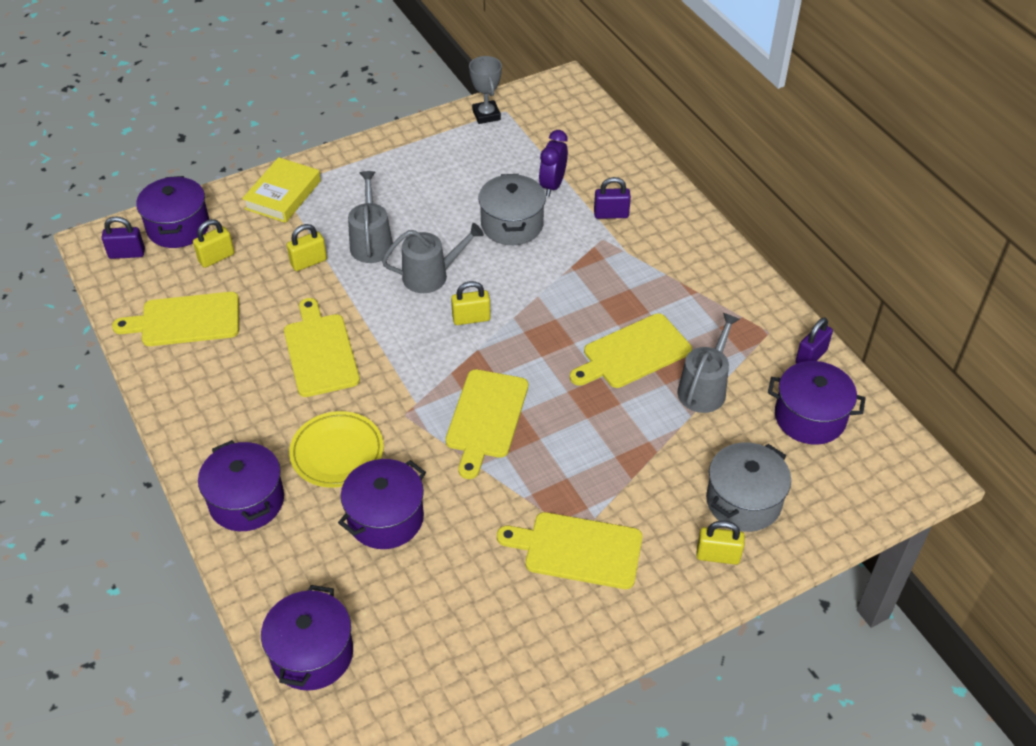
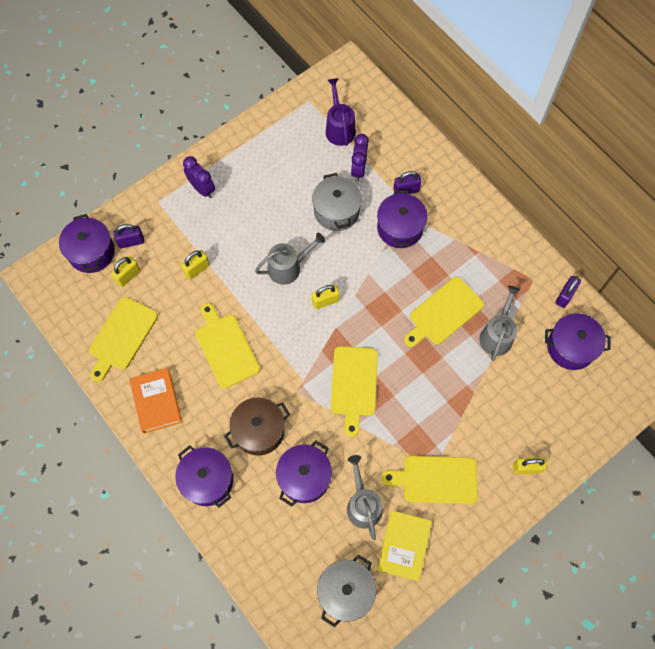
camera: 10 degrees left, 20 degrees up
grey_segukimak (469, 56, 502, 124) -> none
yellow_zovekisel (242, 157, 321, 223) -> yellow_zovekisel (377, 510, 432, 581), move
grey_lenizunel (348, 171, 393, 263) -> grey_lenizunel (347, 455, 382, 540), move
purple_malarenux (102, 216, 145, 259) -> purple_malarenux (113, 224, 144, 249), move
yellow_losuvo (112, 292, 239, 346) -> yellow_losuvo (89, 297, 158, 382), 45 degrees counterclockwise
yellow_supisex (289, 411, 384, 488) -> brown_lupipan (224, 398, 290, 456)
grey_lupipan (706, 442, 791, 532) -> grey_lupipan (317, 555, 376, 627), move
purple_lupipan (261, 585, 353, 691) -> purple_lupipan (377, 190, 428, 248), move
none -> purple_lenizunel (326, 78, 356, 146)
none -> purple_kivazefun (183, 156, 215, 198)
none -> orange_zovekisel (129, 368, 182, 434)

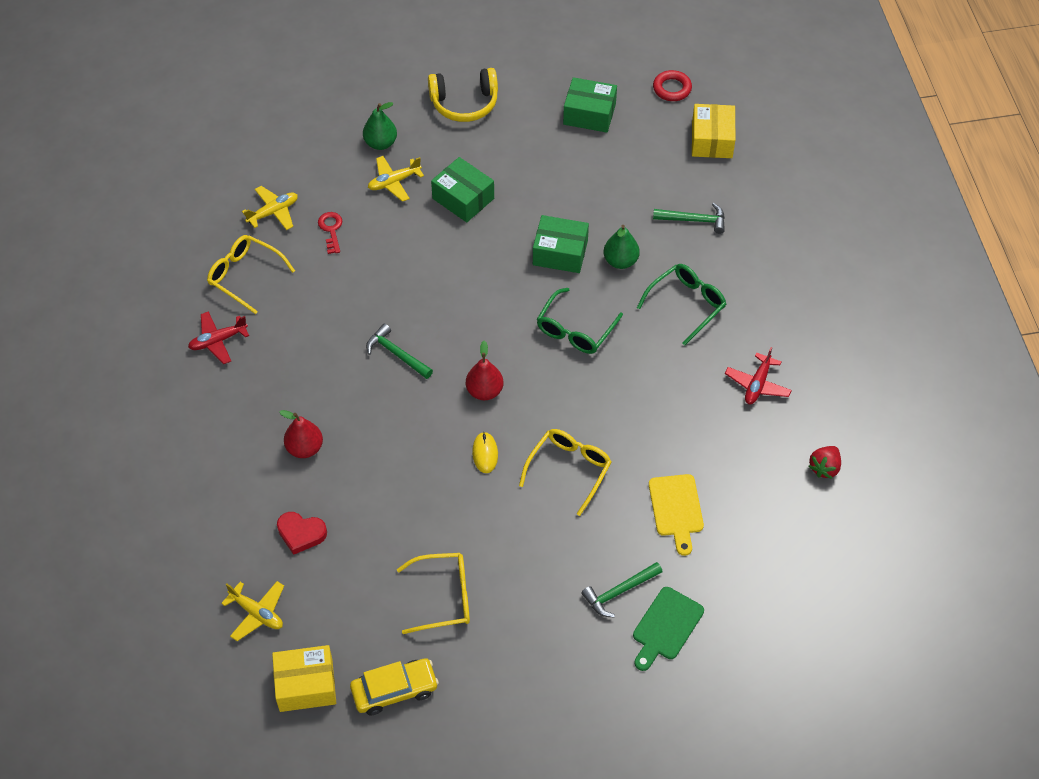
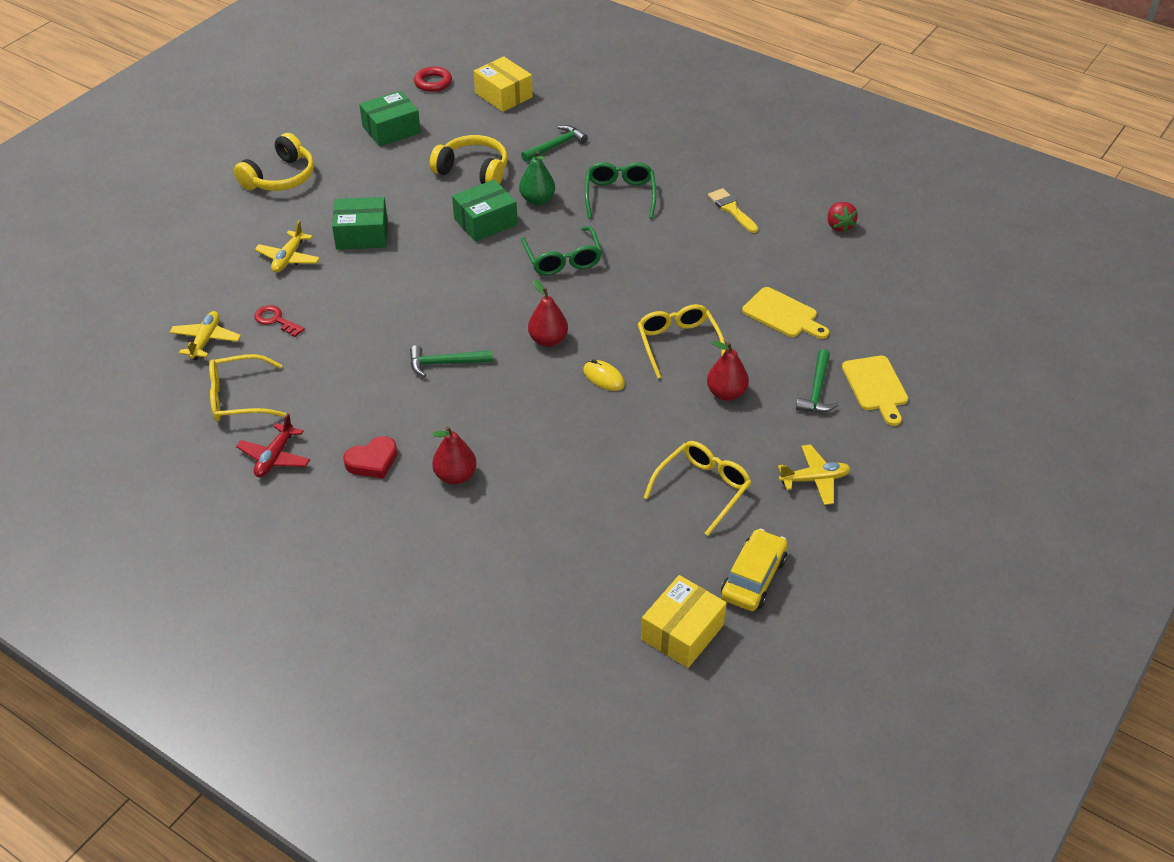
camera: 45 degrees left, 10 degrees down
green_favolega (363, 102, 397, 150) -> none
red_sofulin (725, 347, 792, 404) -> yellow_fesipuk (708, 188, 758, 233)
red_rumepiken (277, 512, 327, 555) -> red_rumepiken (343, 436, 397, 479), move
yellow_sofulin (221, 581, 284, 641) -> yellow_sofulin (778, 444, 851, 505), move
green_losuvo (633, 587, 704, 671) -> yellow_losuvo (842, 356, 908, 426)
none -> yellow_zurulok (429, 135, 508, 184)
none -> red_favolega (707, 341, 749, 401)

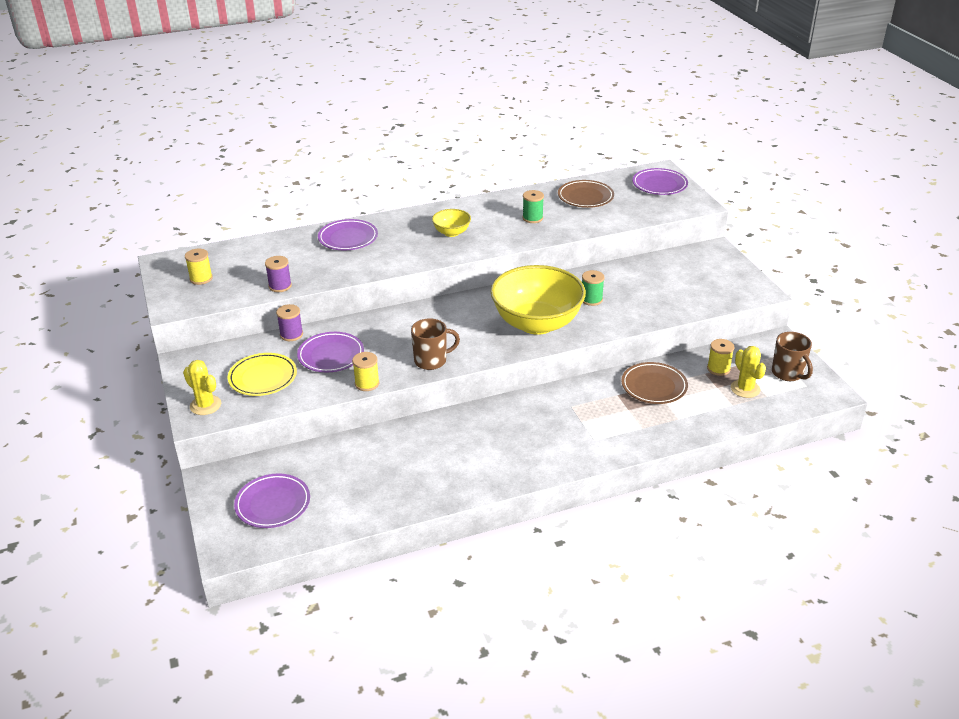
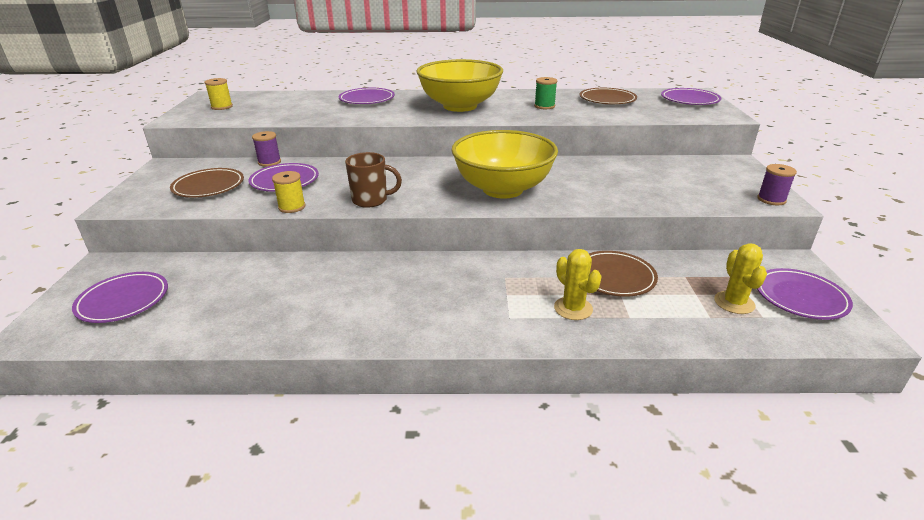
camera: 20 degrees right, 5 degrees down
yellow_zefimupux (432, 209, 471, 237) -> yellow_zefimupux (416, 59, 503, 112), x2.23
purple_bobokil (265, 256, 292, 292) -> purple_bobokil (757, 164, 797, 205), move
green_bobokil (582, 270, 605, 306) -> none
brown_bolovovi (772, 332, 813, 381) -> purple_supisex (757, 268, 853, 320)
yellow_bobokil (707, 339, 735, 376) -> none
yellow_supisex (228, 353, 297, 396) -> brown_supisex (170, 168, 244, 198)
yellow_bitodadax (183, 360, 221, 415) -> yellow_bitodadax (554, 249, 602, 320), move

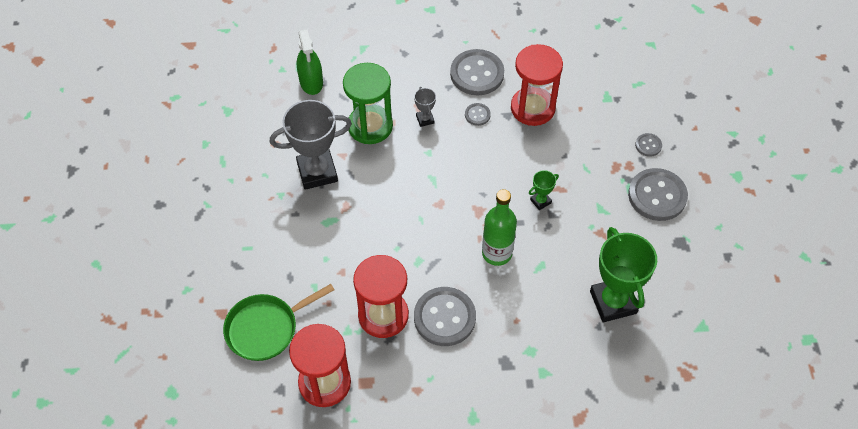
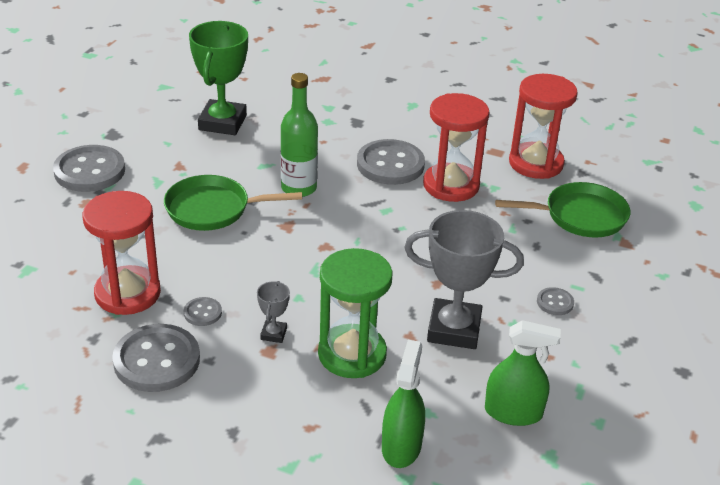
camera: 155 degrees left, 20 degrees down
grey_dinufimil (635, 133, 662, 157) -> grey_dinufimil (537, 287, 574, 315), move
green_segukimak (529, 170, 559, 210) -> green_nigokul (164, 175, 302, 231)
none -> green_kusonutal (485, 320, 561, 426)

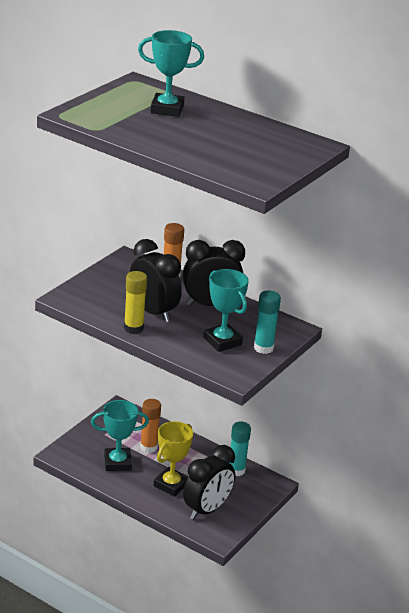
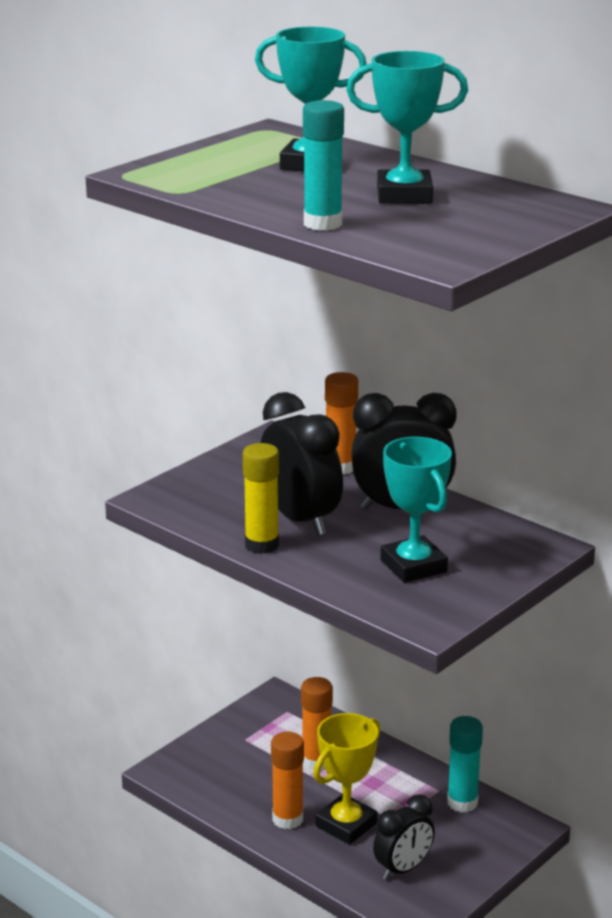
camera: 10 degrees right, 5 degrees down
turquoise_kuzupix (254, 291, 281, 354) -> turquoise_kuzupix (303, 100, 344, 231), move
turquoise_segukimak (91, 400, 149, 471) -> turquoise_segukimak (346, 51, 468, 204), move
black_kivazefun (183, 445, 235, 520) -> black_kivazefun (373, 794, 435, 880), x0.65
none -> orange_kuzupix (271, 732, 304, 829)

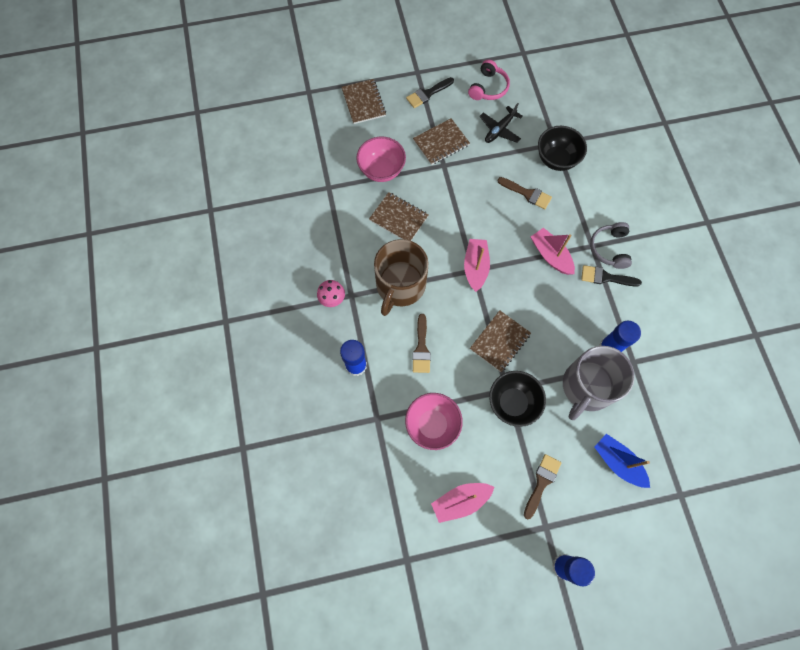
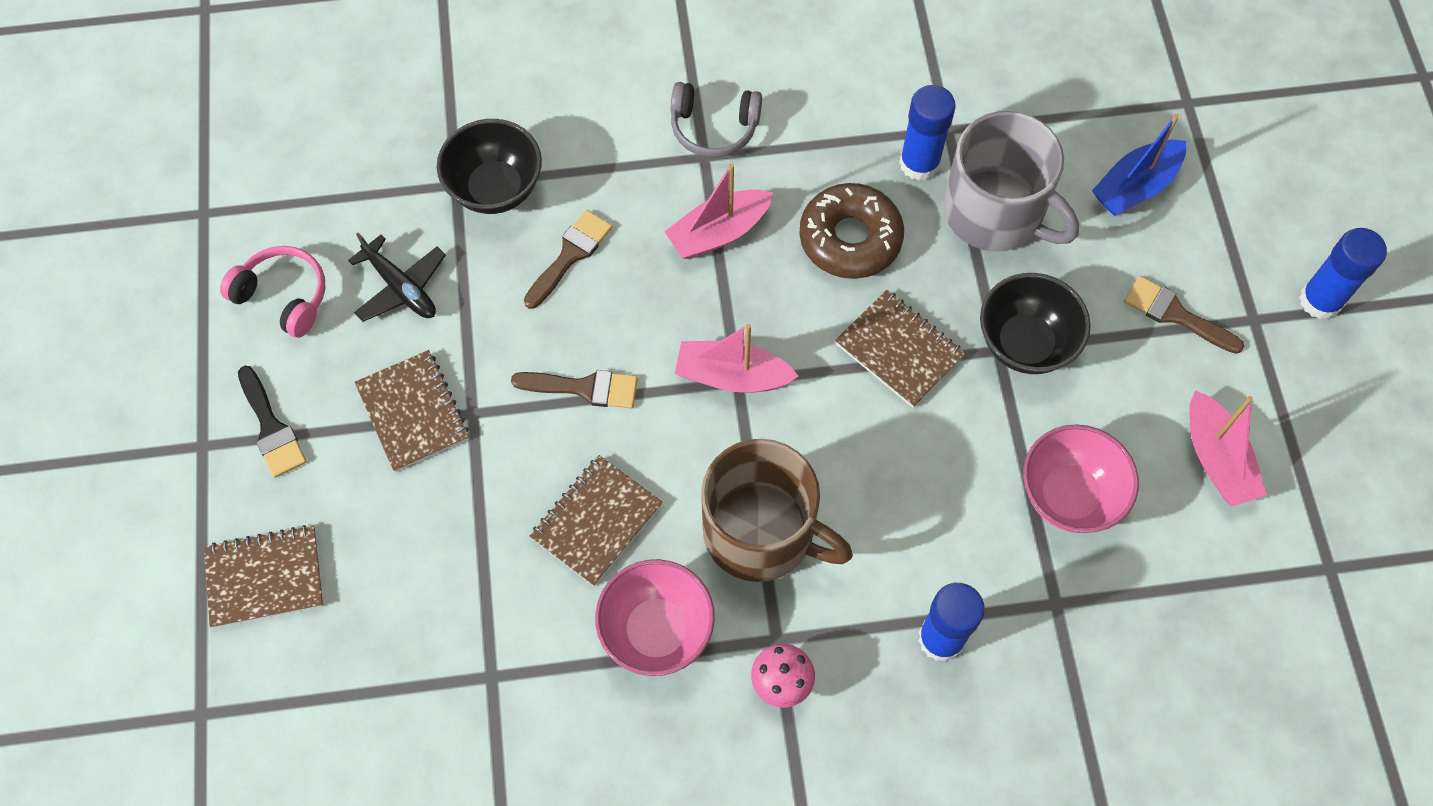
camera: 85 degrees left, 5 degrees down
pink_zefimupux (356, 136, 406, 182) -> pink_zefimupux (595, 559, 715, 676), move
black_fesipuk (581, 265, 642, 287) -> none
brown_fesipuk (412, 314, 431, 373) -> brown_fesipuk (511, 370, 638, 408), move
none -> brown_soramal (799, 183, 904, 279)

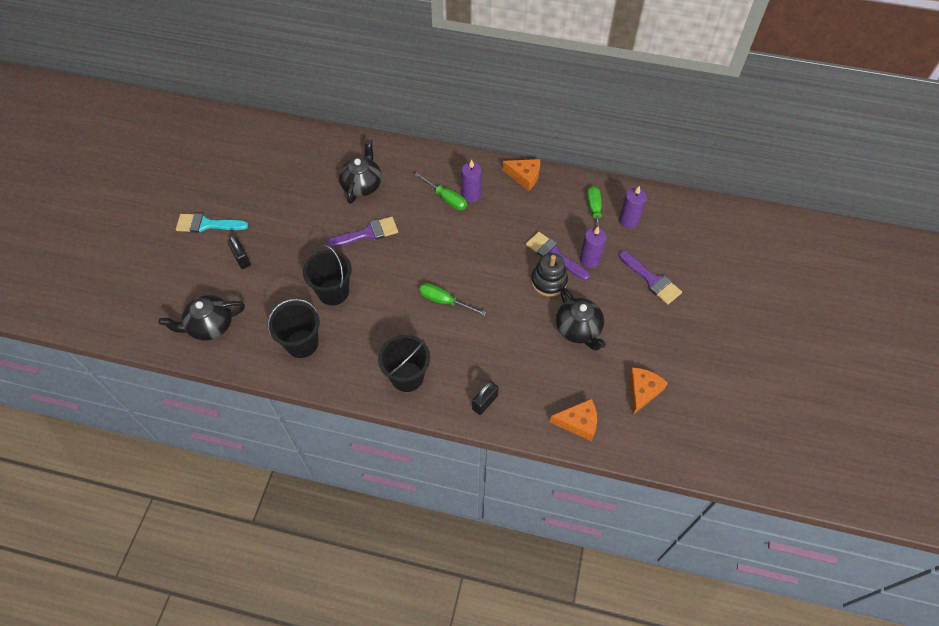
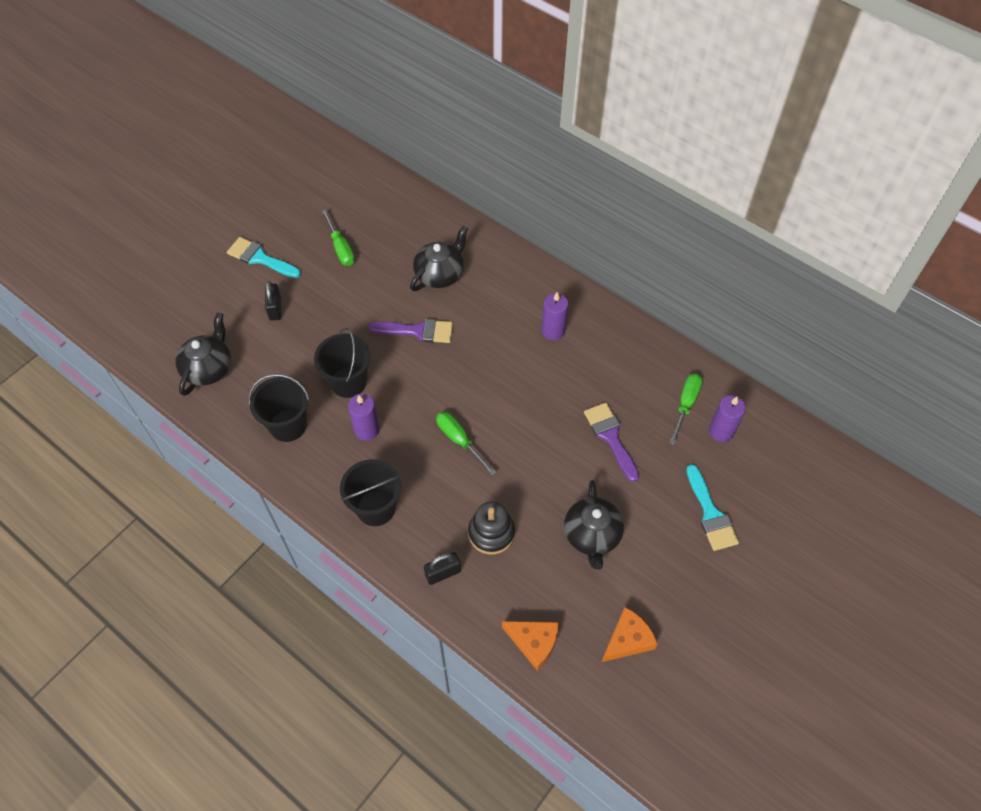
camera: 25 degrees right, 0 degrees up
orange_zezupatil (502, 159, 540, 191) -> none
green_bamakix (414, 172, 467, 210) -> green_bamakix (321, 209, 355, 266), move
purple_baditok (580, 227, 606, 268) -> purple_baditok (348, 394, 380, 441), move
purple_fesipuk (619, 251, 682, 305) -> turquoise_fesipuk (686, 464, 739, 551)
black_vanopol (531, 253, 568, 297) -> black_vanopol (468, 501, 515, 555), move
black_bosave (158, 295, 245, 341) -> black_bosave (175, 312, 231, 396), 105 degrees clockwise

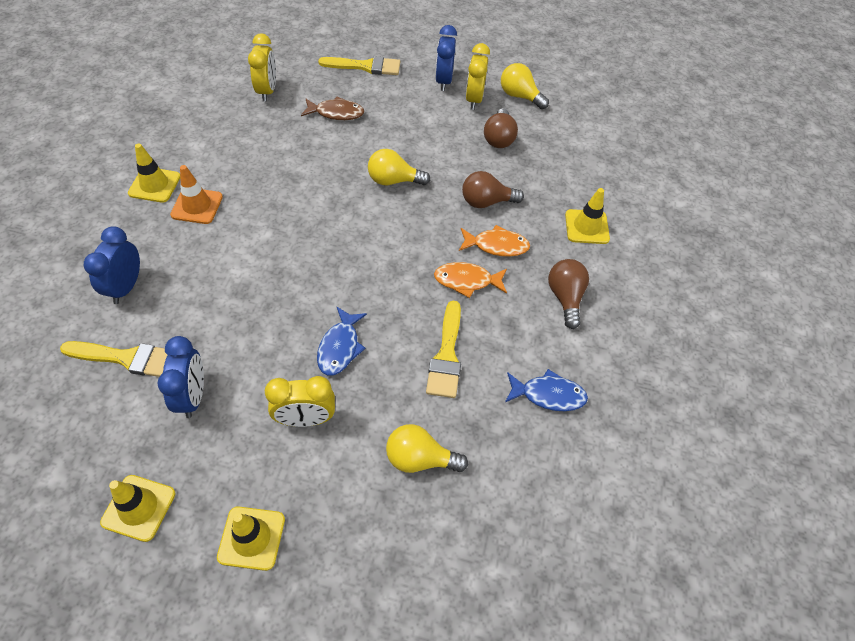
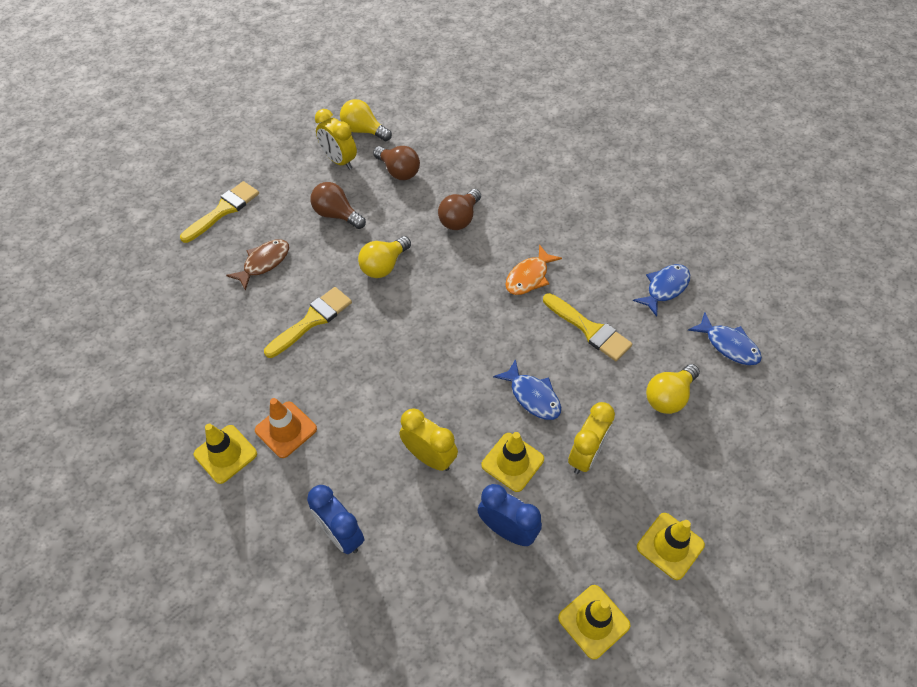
camera: 50 degrees left, 0 degrees up
blue_kivazefun (435, 25, 457, 91) -> none
yellow_kivazefun (248, 33, 276, 102) -> yellow_kivazefun (399, 408, 458, 471), move
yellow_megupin (501, 63, 549, 109) -> yellow_megupin (340, 99, 392, 141), 45 degrees clockwise
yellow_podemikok (565, 188, 610, 244) -> yellow_podemikok (481, 432, 544, 492), move
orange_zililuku (459, 225, 530, 257) -> none
brown_megupin (548, 259, 589, 329) -> brown_megupin (311, 182, 366, 229), move
yellow_fesipuk (60, 341, 168, 377) -> yellow_fesipuk (264, 287, 352, 358), move
none -> blue_zililuku (688, 312, 762, 365)

